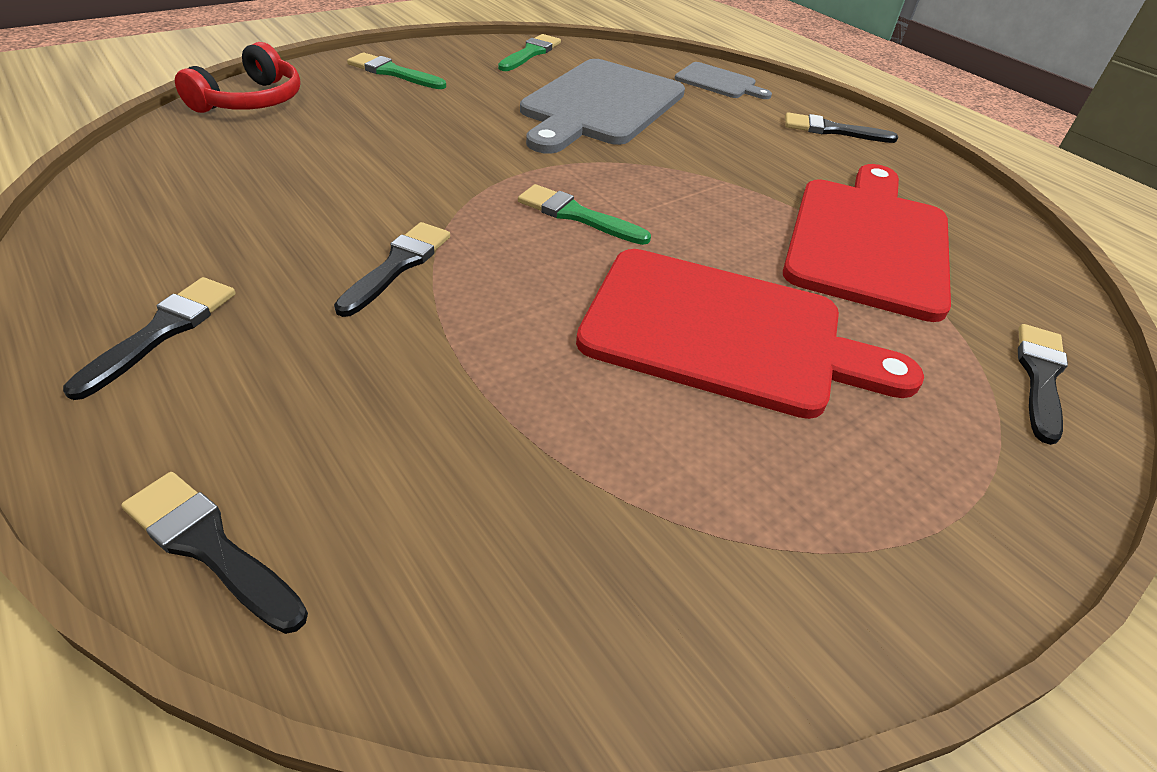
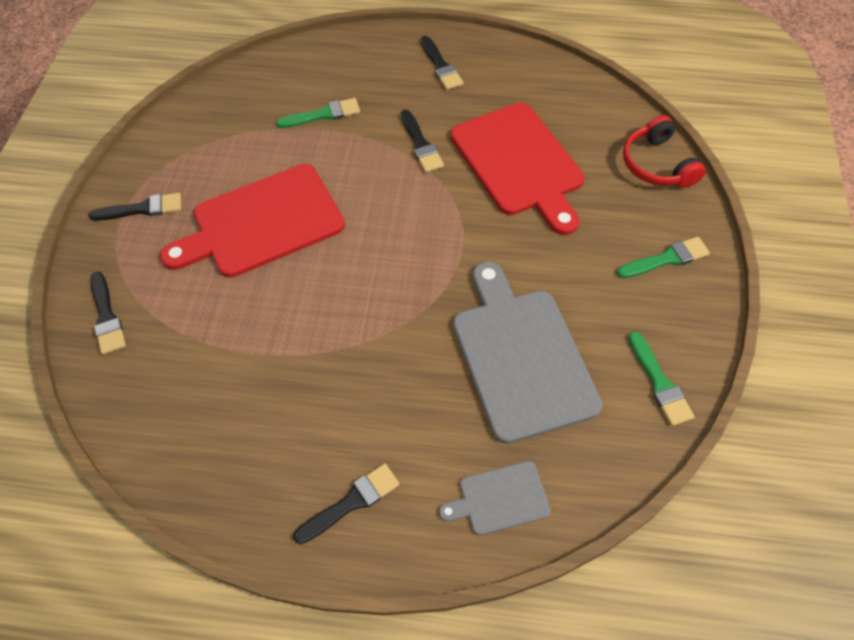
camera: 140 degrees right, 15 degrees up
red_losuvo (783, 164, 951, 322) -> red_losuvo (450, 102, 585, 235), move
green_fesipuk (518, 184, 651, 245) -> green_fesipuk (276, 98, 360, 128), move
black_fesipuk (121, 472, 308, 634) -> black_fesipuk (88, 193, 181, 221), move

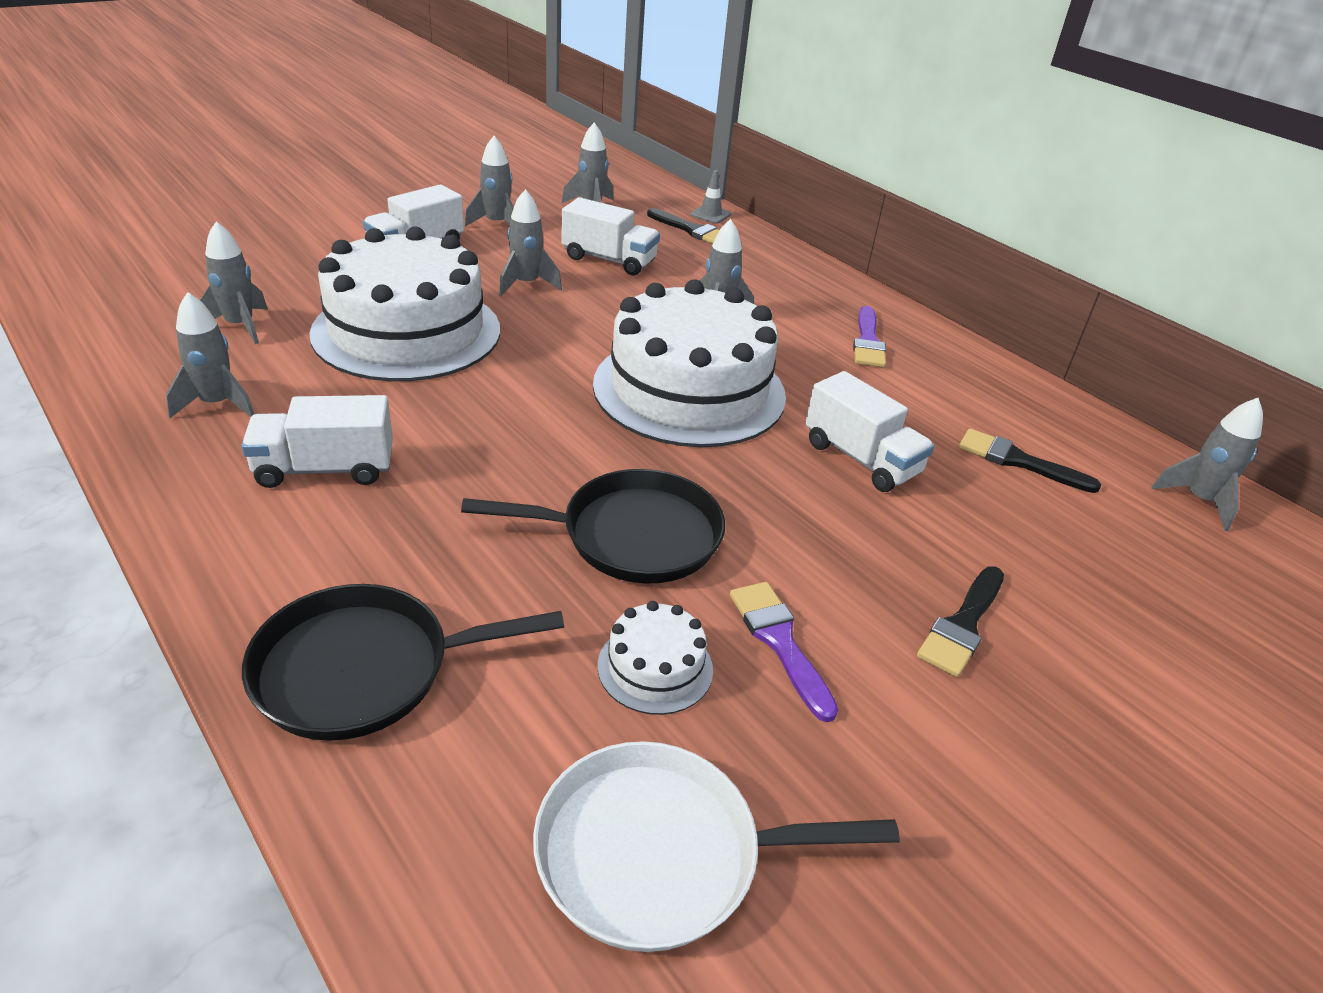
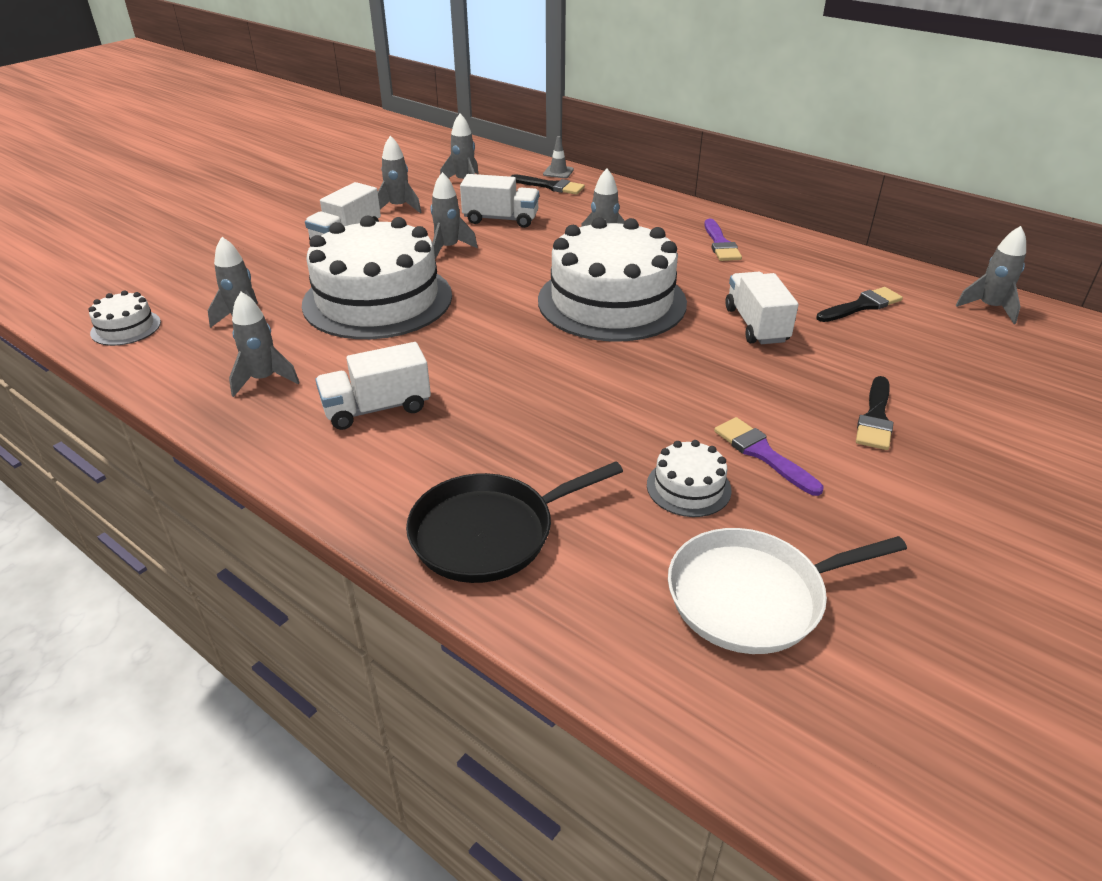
camera: 10 degrees left, 0 degrees up
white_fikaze (805, 371, 935, 492) -> white_fikaze (725, 272, 799, 344), 135 degrees counterclockwise
black_fesipuk (959, 429, 1101, 493) -> black_fesipuk (816, 287, 903, 322), 135 degrees clockwise
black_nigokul (461, 469, 725, 584) -> none
none -> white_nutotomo (88, 290, 161, 346)

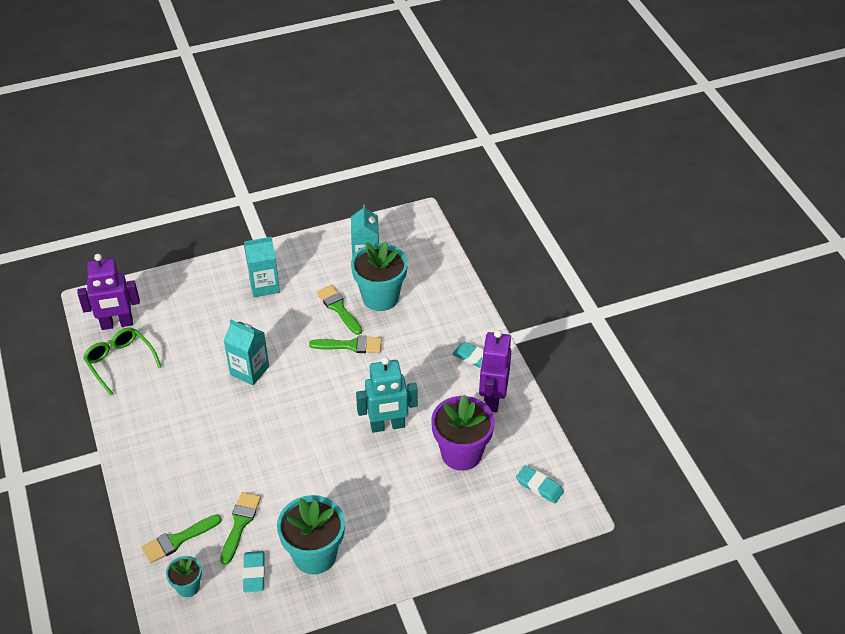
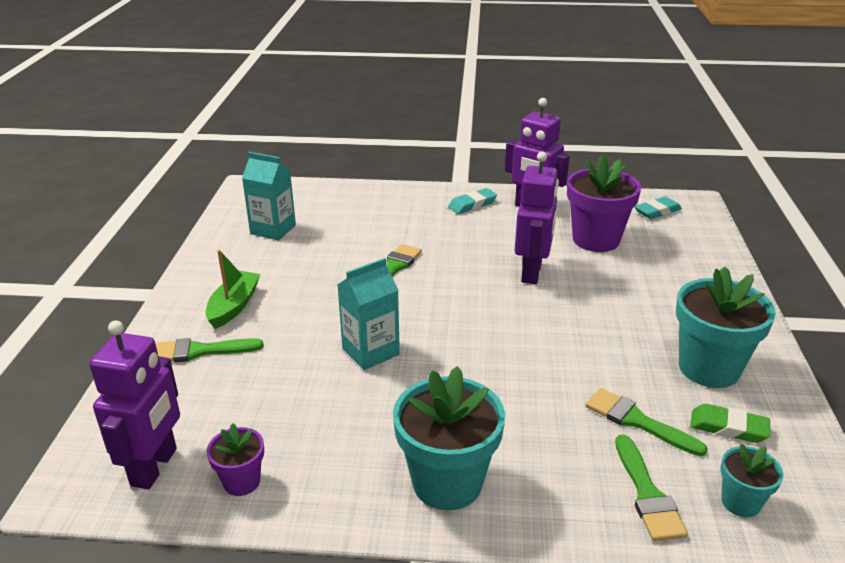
camera: 65 degrees left, 15 degrees down
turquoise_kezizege (244, 237, 280, 297) -> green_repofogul (205, 250, 260, 329)
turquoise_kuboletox (351, 241, 408, 311) -> turquoise_kuboletox (393, 366, 505, 510), move
green_fesipuk (316, 285, 362, 335) -> green_fesipuk (155, 338, 264, 362), move
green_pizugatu (83, 327, 161, 395) -> purple_kuboletox (206, 423, 264, 496)
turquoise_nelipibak (356, 357, 418, 433) -> purple_nelipibak (515, 151, 559, 284)
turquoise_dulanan (243, 551, 265, 592) -> green_dulanan (690, 404, 770, 443)

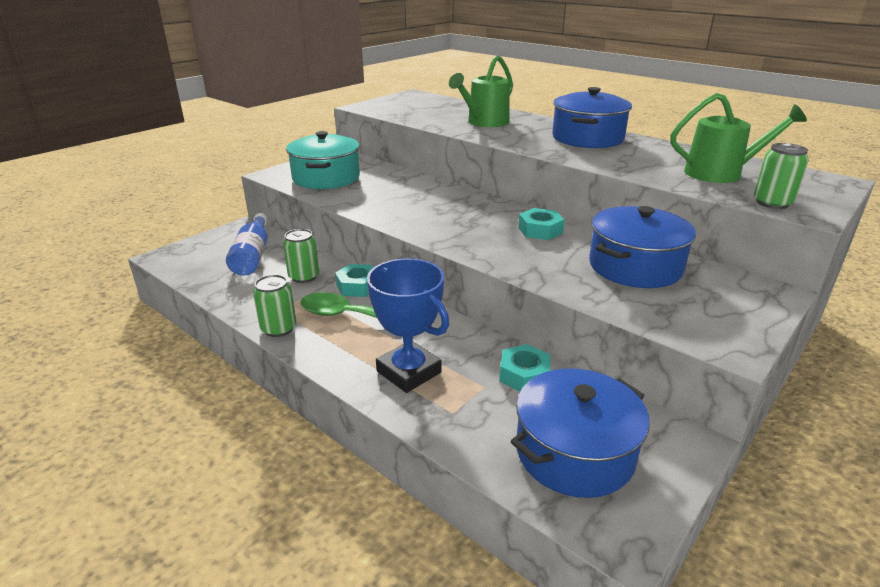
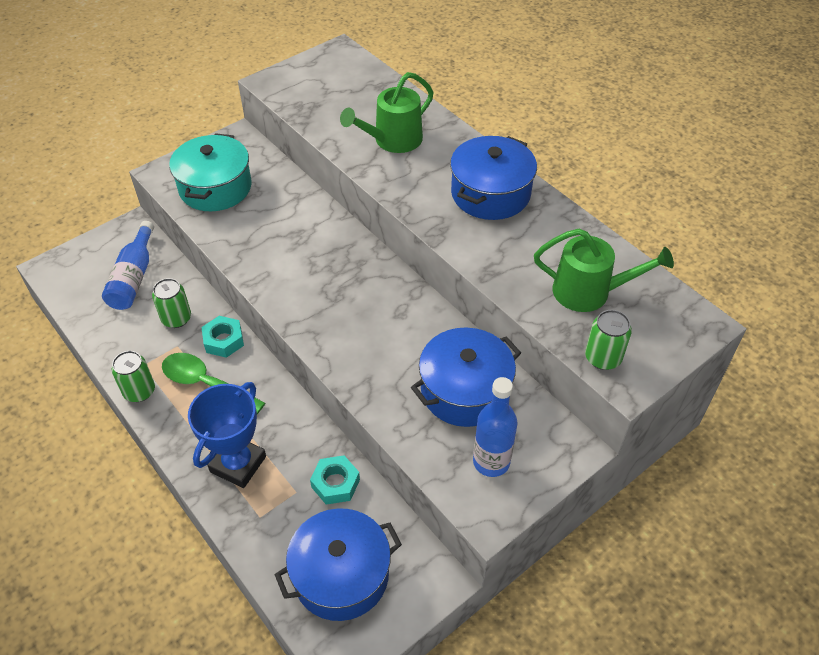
camera: 10 degrees right, 20 degrees up
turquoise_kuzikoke (518, 208, 565, 240) -> none
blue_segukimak (367, 258, 449, 393) -> blue_segukimak (188, 382, 266, 488), 60 degrees clockwise
none -> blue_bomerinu (473, 377, 517, 477)

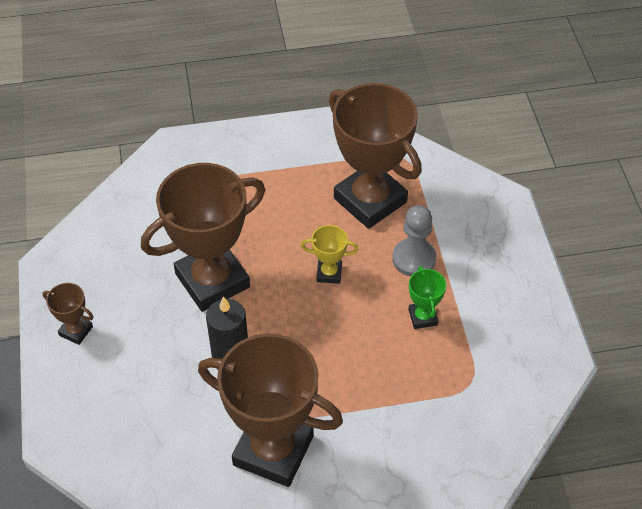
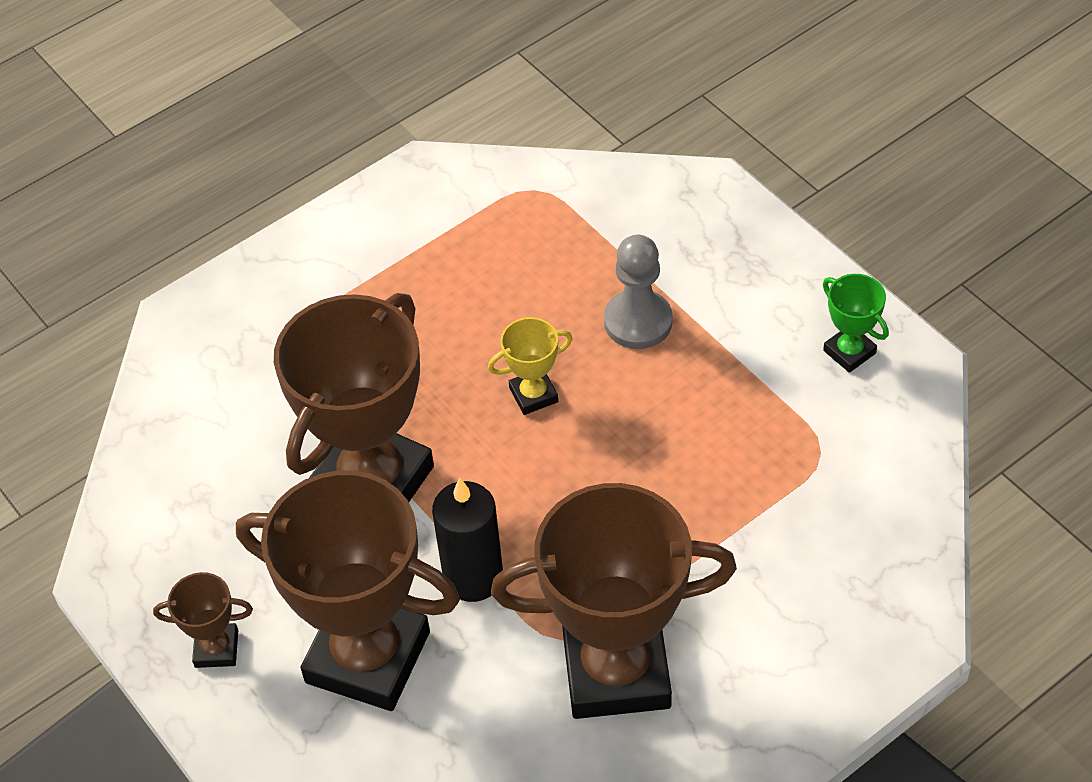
camera: 25 degrees left, 0 degrees up
brown_segukimak (329, 83, 422, 229) -> brown_segukimak (236, 471, 460, 711), move
green_segukimak (408, 266, 446, 329) -> green_segukimak (823, 274, 889, 373), move

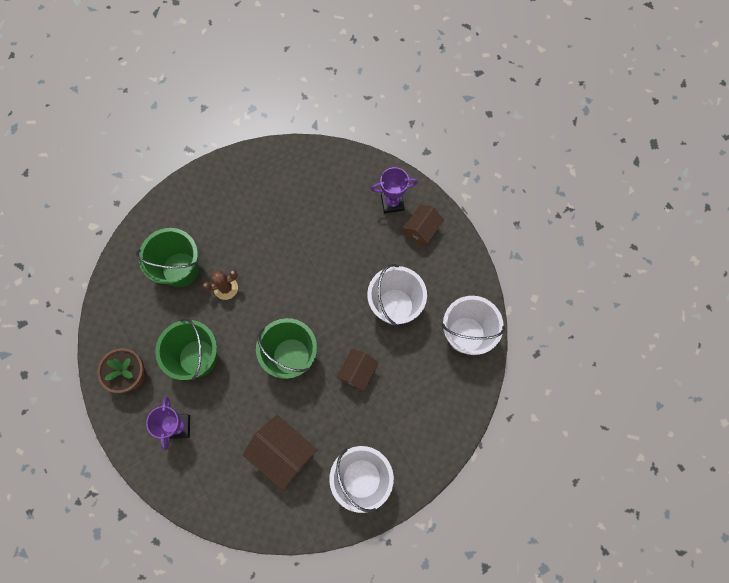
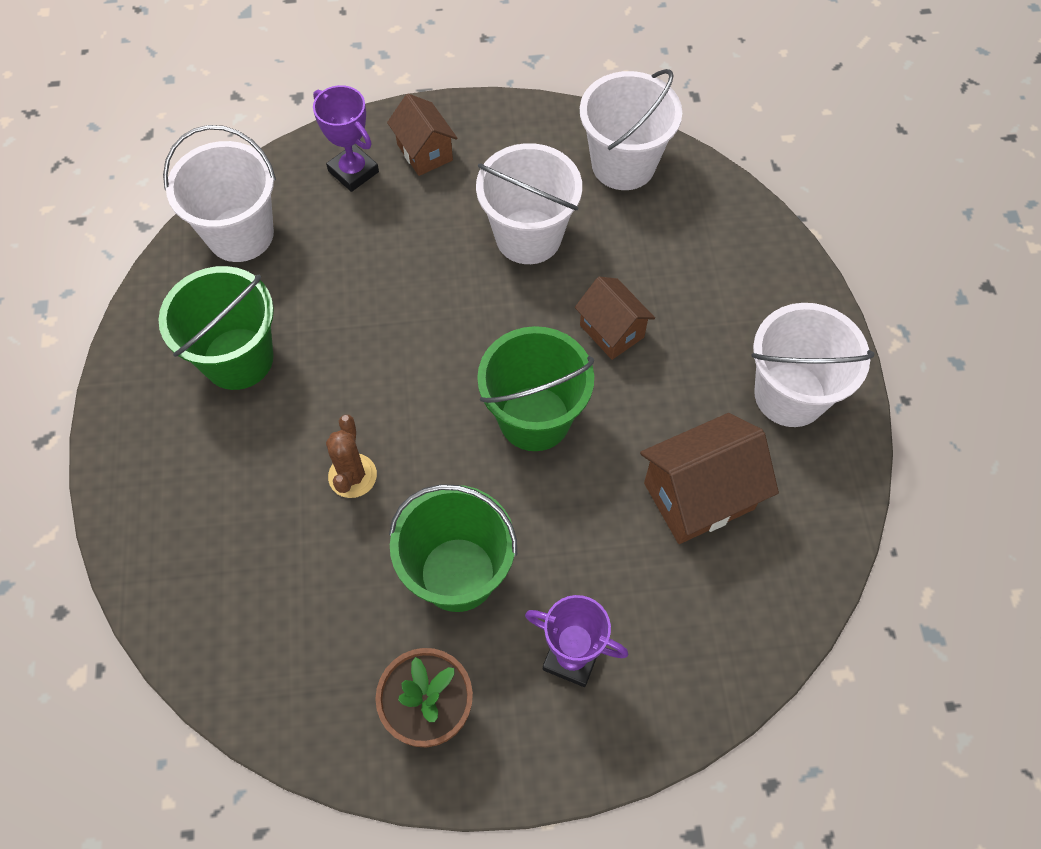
camera: 65 degrees left, 10 degrees down
purple_segukimak (371, 167, 418, 214) -> purple_segukimak (313, 85, 379, 192), 60 degrees counterclockwise
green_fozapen (136, 228, 199, 287) -> green_fozapen (158, 266, 274, 390), move
none -> white_fozapen (163, 125, 276, 262)

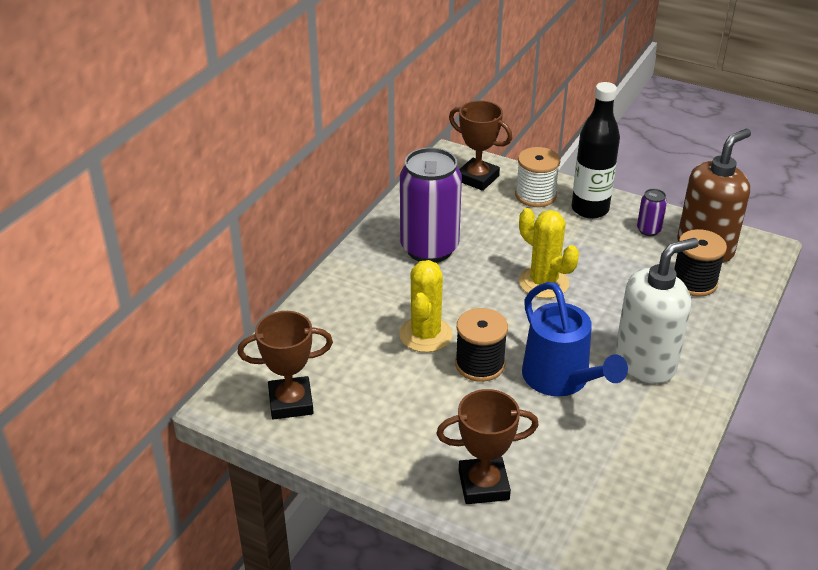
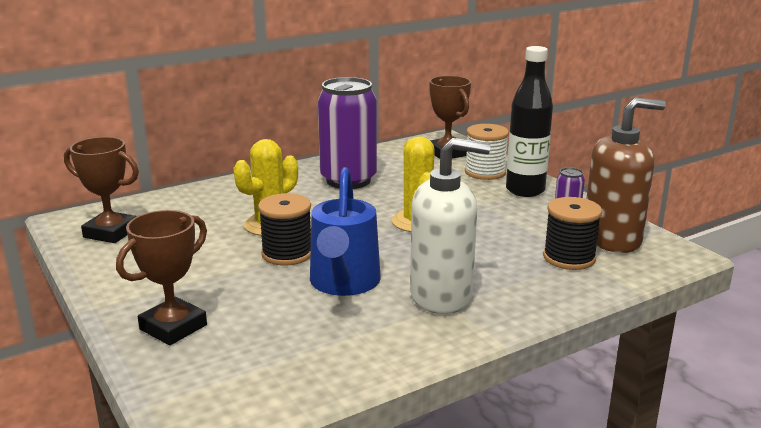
camera: 30 degrees right, 15 degrees down
brown_segukimak (436, 389, 539, 504) -> brown_segukimak (116, 210, 207, 345), 75 degrees counterclockwise

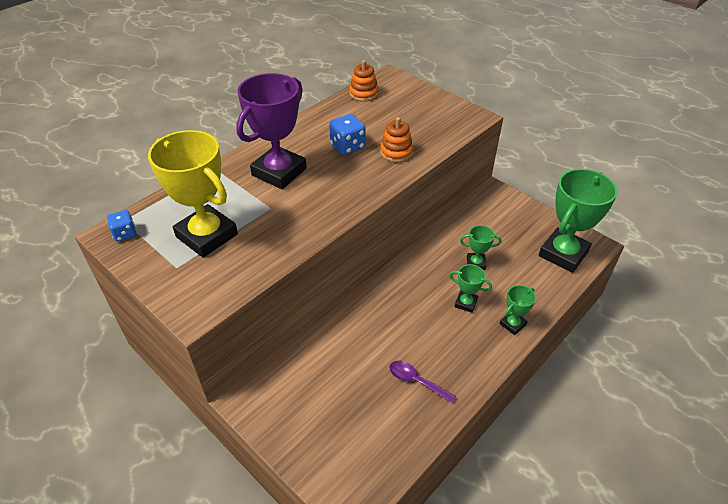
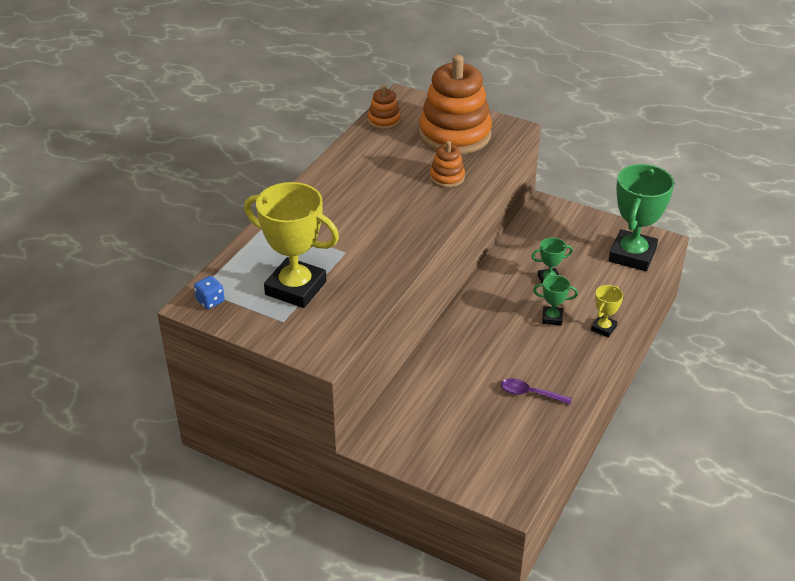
camera: 15 degrees left, 5 degrees down
purple_segukimak (236, 73, 307, 189) -> none
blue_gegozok (329, 114, 366, 155) -> none
green_segukimak (500, 285, 536, 335) -> yellow_segukimak (591, 285, 623, 337)
none -> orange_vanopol (419, 55, 492, 154)

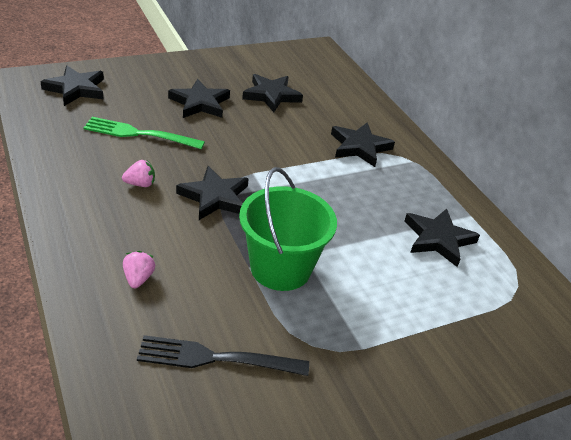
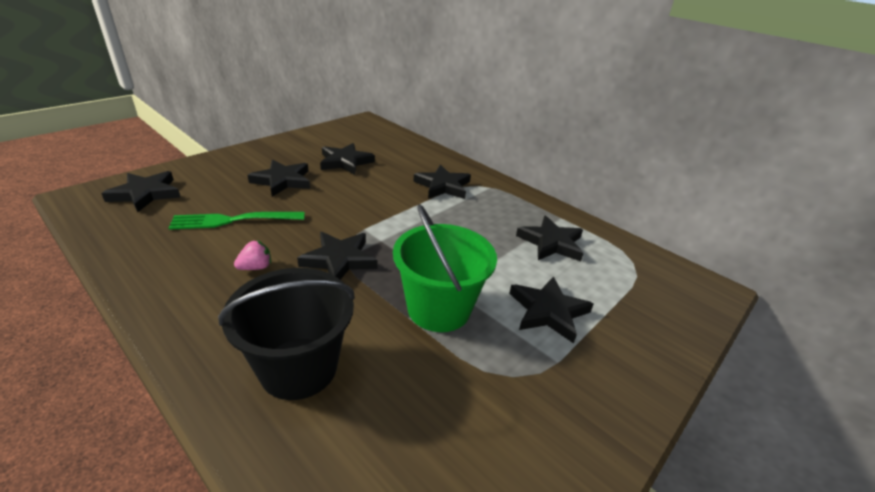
camera: 20 degrees left, 5 degrees down
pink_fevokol (123, 251, 155, 288) -> black_fozapen (218, 268, 355, 400)
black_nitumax (137, 335, 309, 376) -> none
none -> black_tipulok (509, 276, 594, 344)

